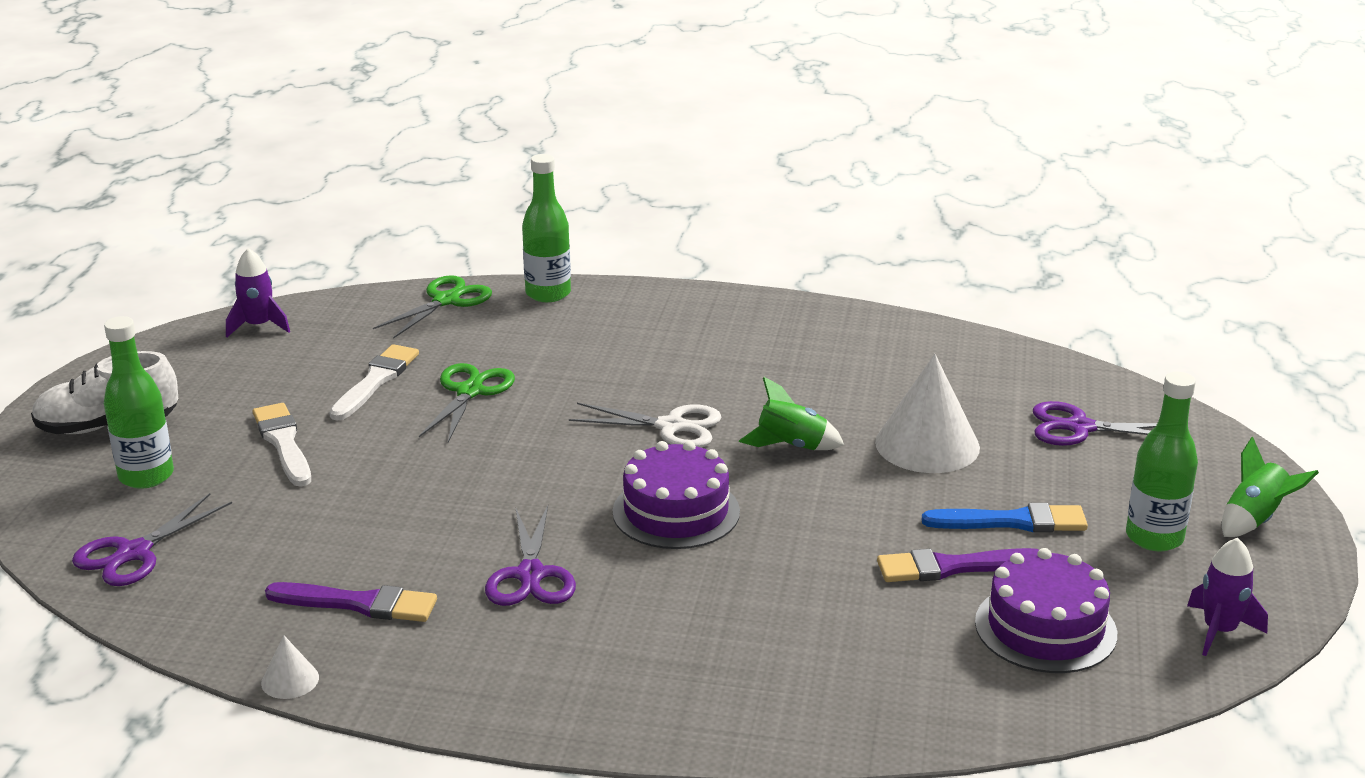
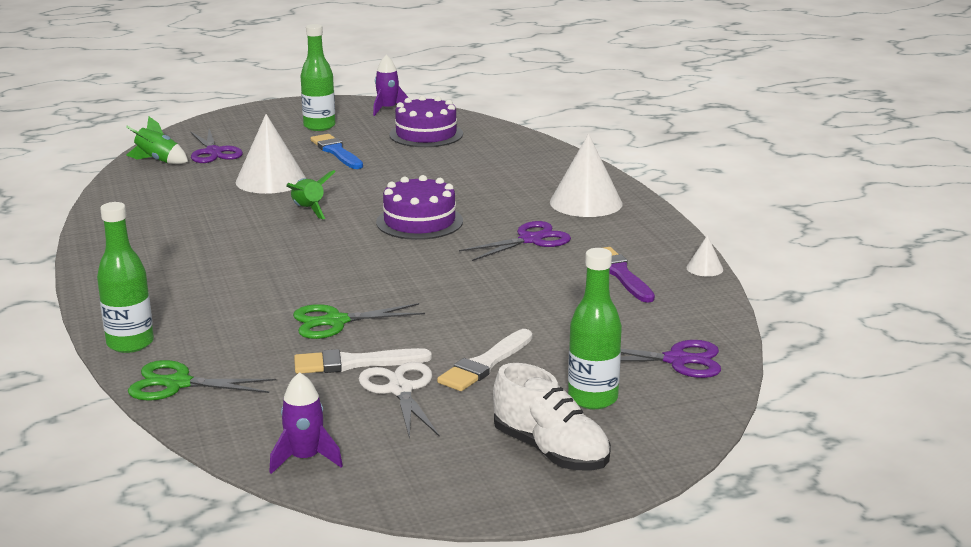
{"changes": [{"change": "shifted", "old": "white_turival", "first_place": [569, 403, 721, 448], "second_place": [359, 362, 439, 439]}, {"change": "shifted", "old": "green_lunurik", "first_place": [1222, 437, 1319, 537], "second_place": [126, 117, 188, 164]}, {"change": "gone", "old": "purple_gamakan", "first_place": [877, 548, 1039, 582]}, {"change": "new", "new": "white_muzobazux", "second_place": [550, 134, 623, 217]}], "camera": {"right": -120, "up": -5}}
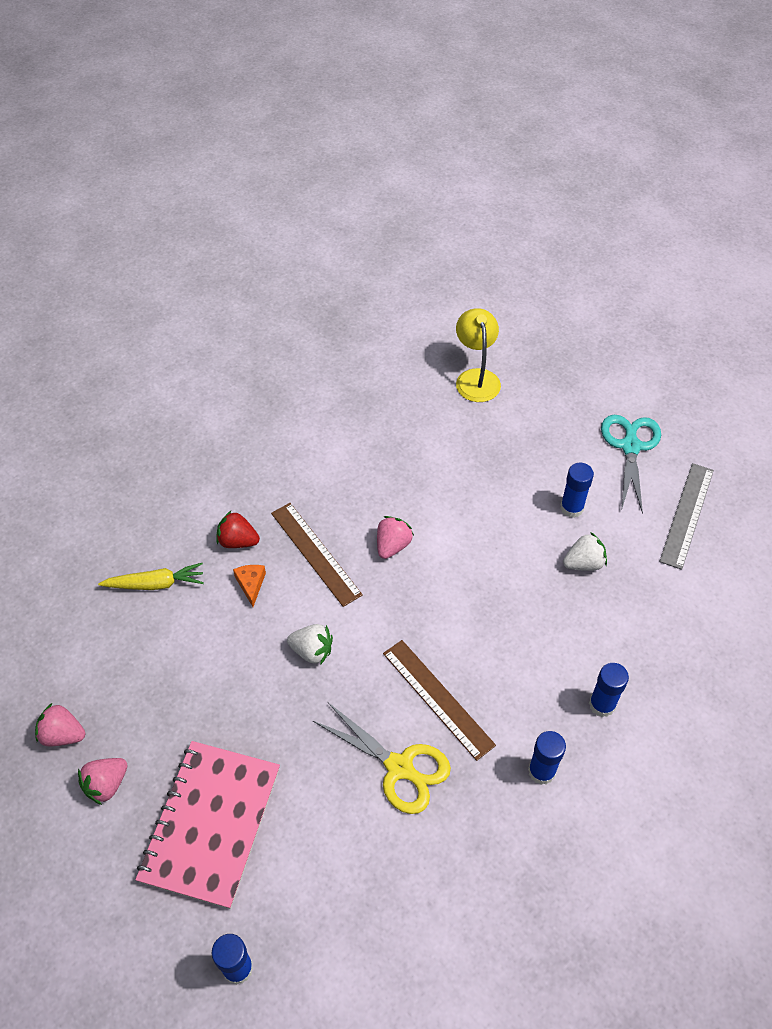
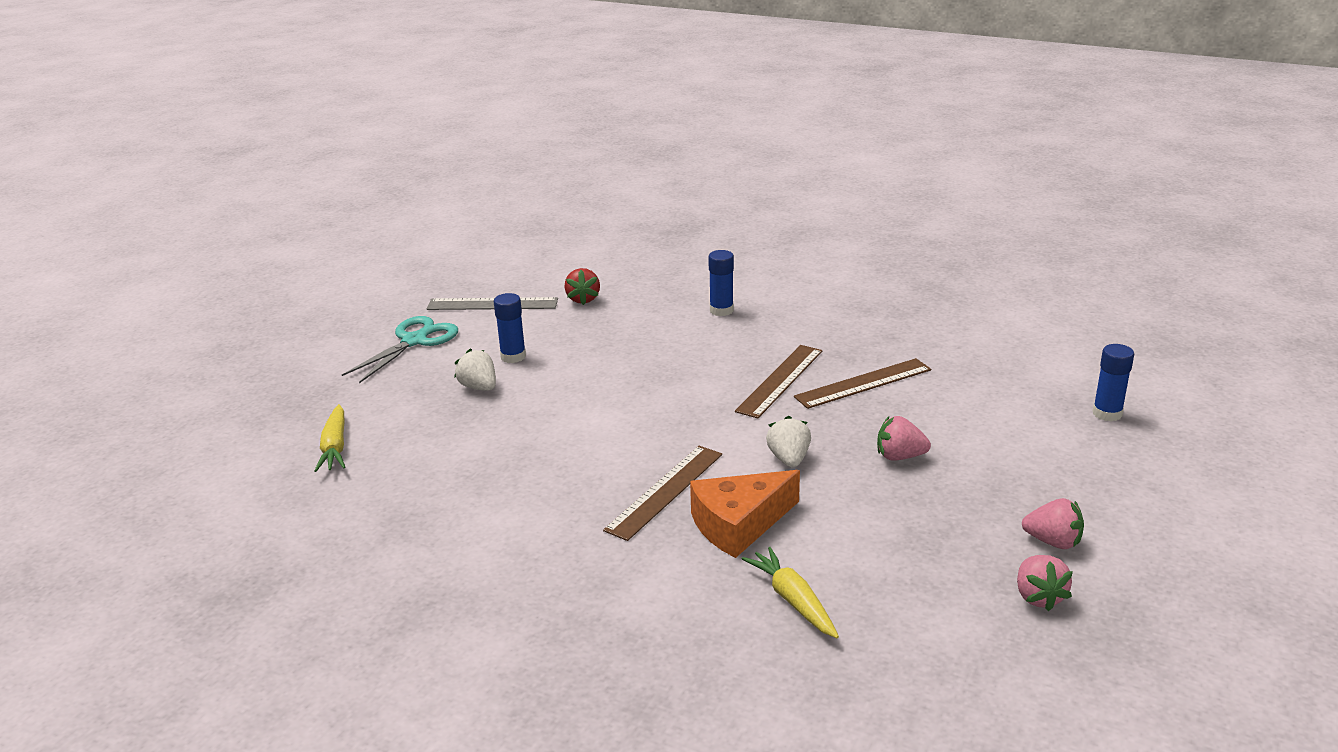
{"changes": [{"change": "swapped", "old": "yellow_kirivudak", "new": "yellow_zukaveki", "first_place": [456, 308, 501, 402], "second_place": [314, 404, 345, 472]}, {"change": "rotated", "old": "turquoise_turival", "first_place": [601, 415, 661, 514], "second_place": [342, 316, 458, 383], "degrees": 135}, {"change": "shifted", "old": "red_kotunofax", "first_place": [216, 510, 260, 548], "second_place": [565, 268, 600, 305]}, {"change": "shifted", "old": "pink_kotunofax", "first_place": [377, 516, 414, 559], "second_place": [877, 416, 931, 461]}, {"change": "shifted", "old": "white_kotunofax", "first_place": [563, 532, 607, 571], "second_place": [454, 349, 496, 391]}, {"change": "scaled", "old": "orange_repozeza", "first_place": [233, 565, 266, 607], "second_place": [690, 470, 800, 558], "factor": 2.1}, {"change": "swapped", "old": "yellow_turival", "new": "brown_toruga", "first_place": [313, 703, 451, 814], "second_place": [794, 358, 931, 409]}, {"change": "gone", "old": "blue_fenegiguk", "first_place": [528, 731, 566, 785]}, {"change": "gone", "old": "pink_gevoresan", "first_place": [135, 741, 280, 909]}], "camera": {"right": -110, "up": -25}}
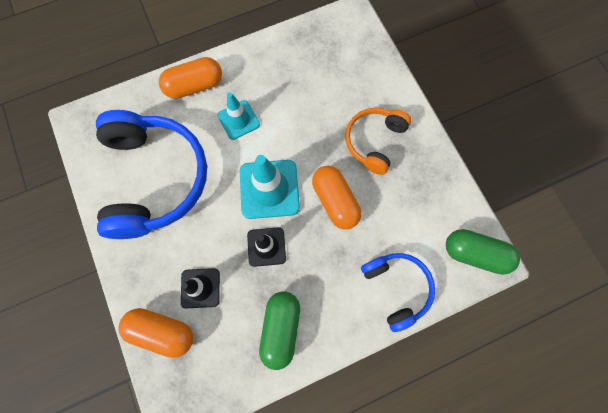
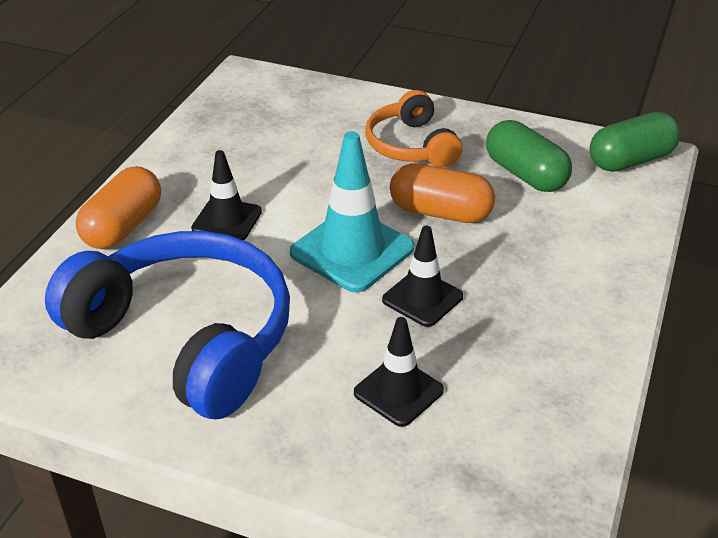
{"changes": [{"change": "repainted", "old": "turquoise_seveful", "new": "black_seveful", "first_place": [218, 92, 260, 140], "second_place": [191, 150, 262, 240]}, {"change": "gone", "old": "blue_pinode", "first_place": [361, 253, 435, 332]}, {"change": "shifted", "old": "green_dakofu", "first_place": [259, 292, 300, 370], "second_place": [486, 120, 572, 192]}, {"change": "gone", "old": "orange_dakofu", "first_place": [118, 308, 193, 358]}], "camera": {"right": -45, "up": -35}}
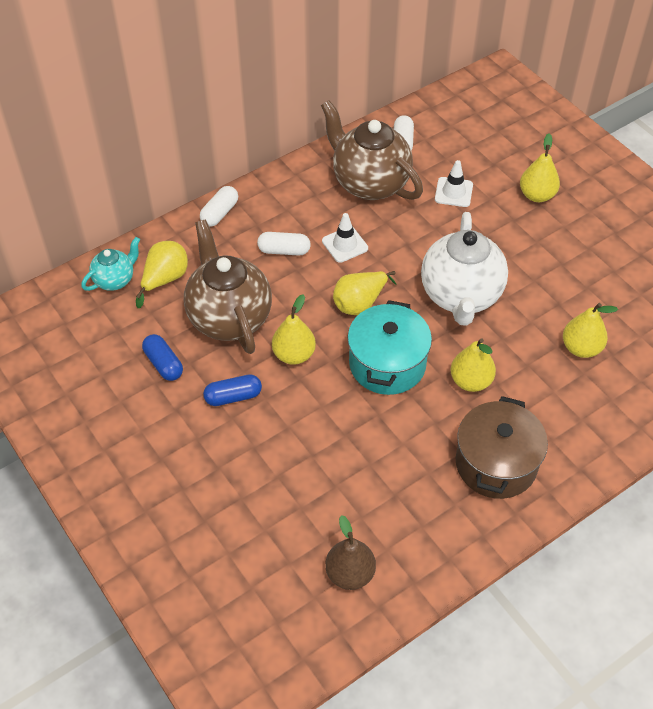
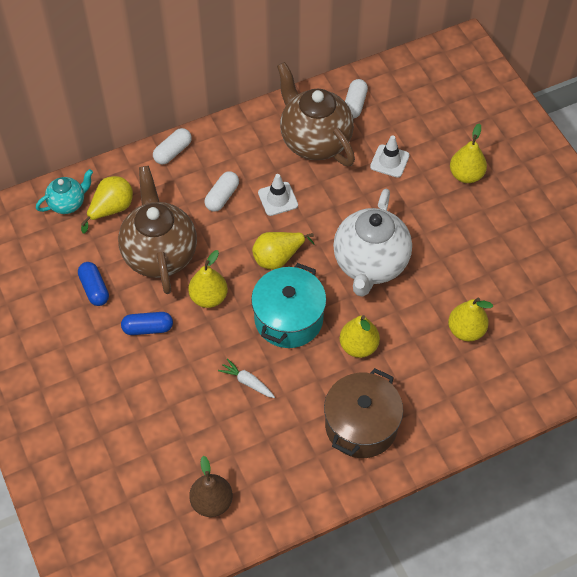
{"changes": [{"change": "rotated", "old": "white_dakofu", "first_place": [257, 232, 311, 256], "second_place": [204, 171, 239, 212], "degrees": -75}, {"change": "new", "new": "white_zukaveki", "second_place": [218, 358, 275, 398]}], "camera": {"right": 10, "up": 5}}
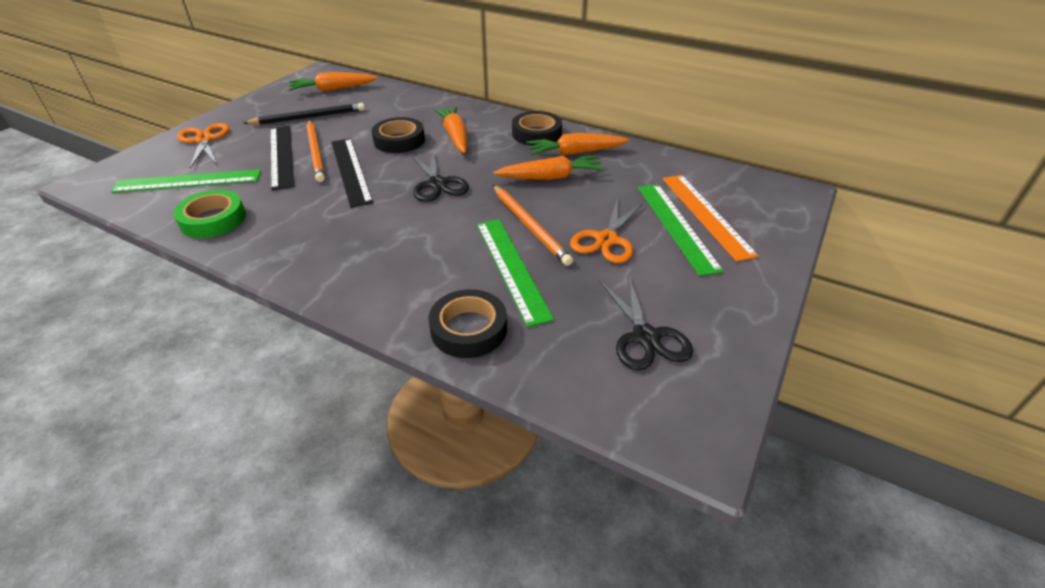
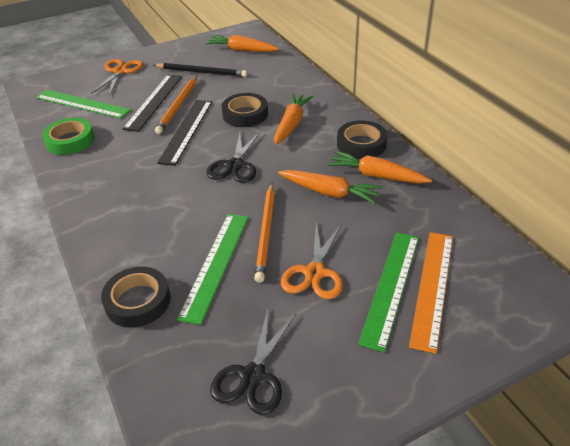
{"changes": [{"change": "rotated", "old": "orange_turival", "first_place": [570, 198, 643, 263], "second_place": [281, 222, 343, 299], "degrees": -45}], "camera": {"right": 35, "up": 0}}
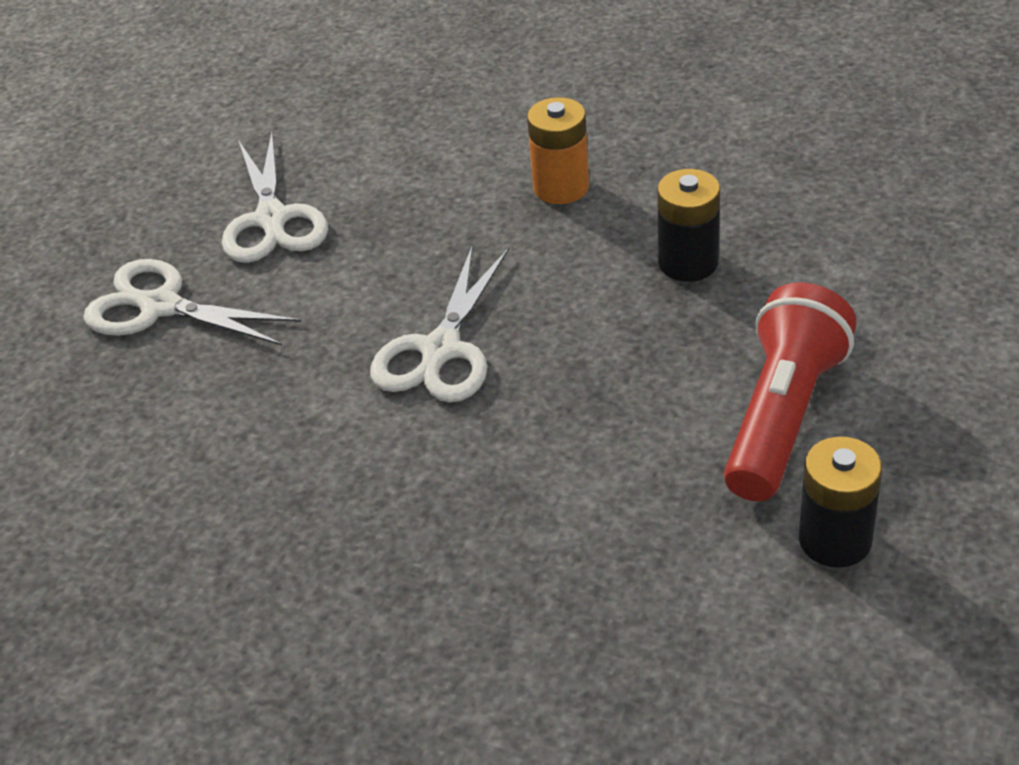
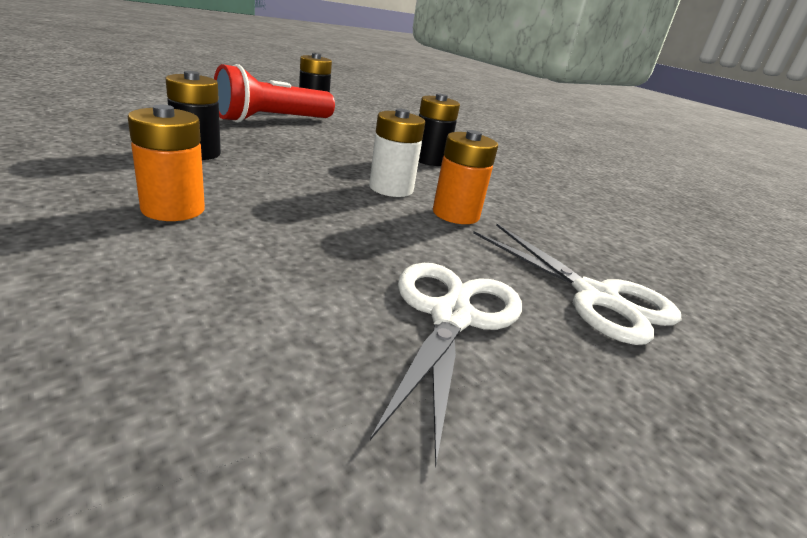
{"changes": [{"change": "swapped", "old": "white_turival", "new": "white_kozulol", "first_place": [370, 244, 509, 402], "second_place": [369, 108, 425, 197]}, {"change": "new", "new": "black_kozulol", "second_place": [419, 93, 460, 166]}, {"change": "new", "new": "orange_kozulol", "second_place": [433, 130, 498, 224]}], "camera": {"right": -160, "up": -15}}
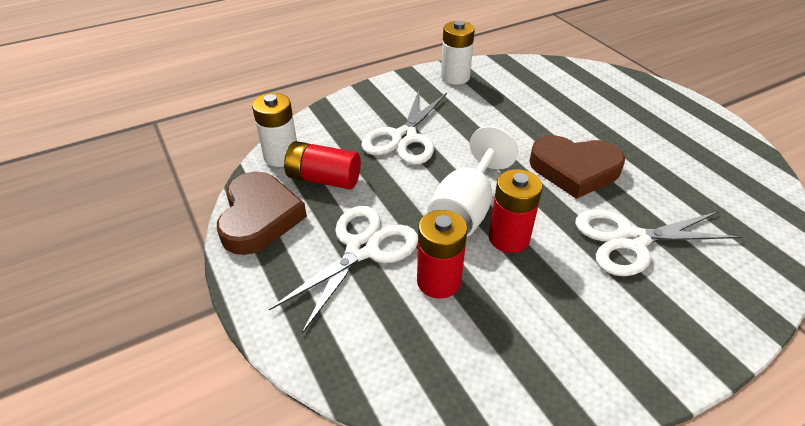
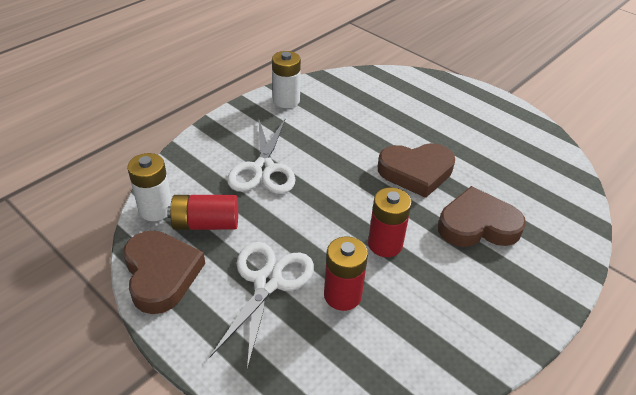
{"changes": [{"change": "gone", "old": "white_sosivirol", "first_place": [427, 126, 518, 237]}, {"change": "swapped", "old": "white_turival", "new": "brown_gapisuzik", "first_place": [575, 209, 742, 276], "second_place": [438, 186, 526, 247]}], "camera": {"right": -20, "up": 0}}
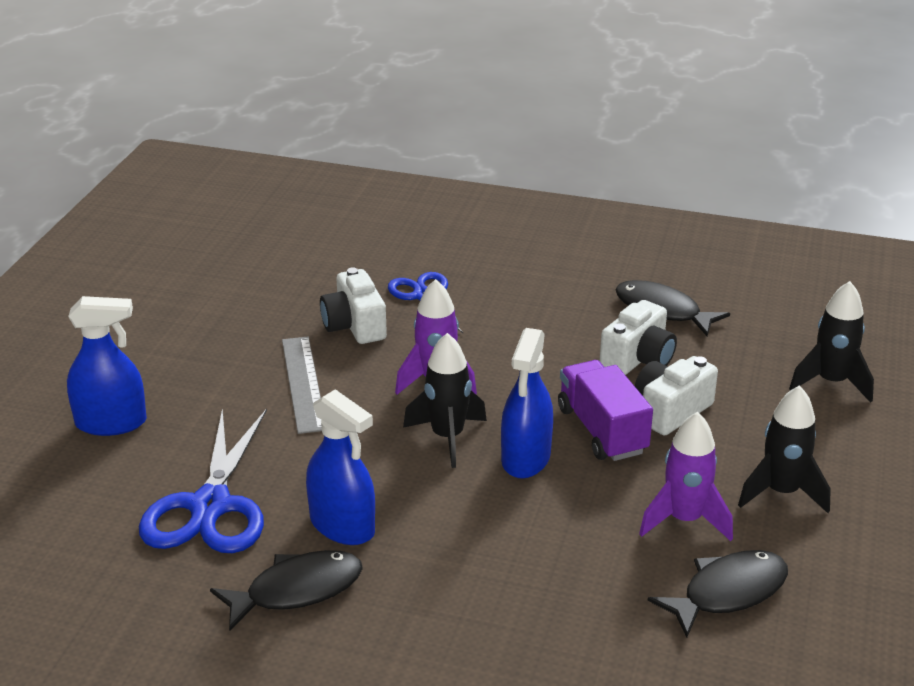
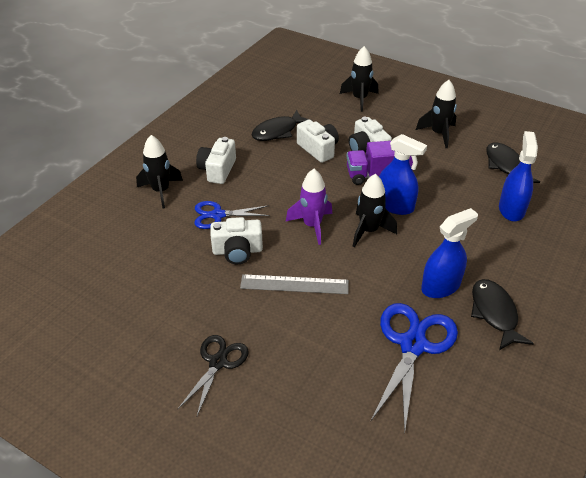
{"changes": [{"change": "shifted", "old": "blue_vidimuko", "first_place": [67, 296, 147, 436], "second_place": [499, 131, 538, 221]}, {"change": "rotated", "old": "blue_turival", "first_place": [139, 409, 267, 553], "second_place": [371, 303, 458, 433], "degrees": -90}, {"change": "gone", "old": "purple_lunurik", "first_place": [639, 412, 733, 541]}, {"change": "new", "new": "black_lunurik", "second_place": [136, 135, 183, 209]}, {"change": "new", "new": "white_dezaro", "second_place": [196, 137, 236, 184]}, {"change": "new", "new": "black_turival", "second_place": [177, 335, 249, 416]}], "camera": {"right": -75, "up": 10}}
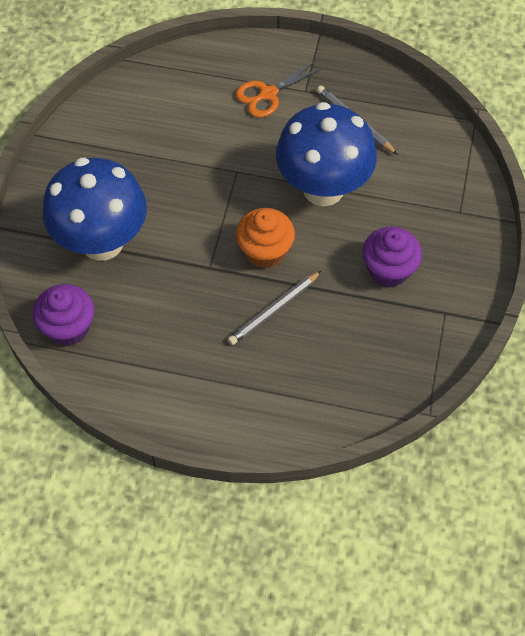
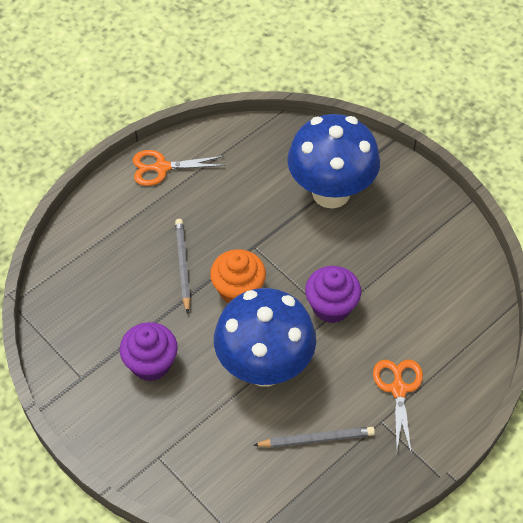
{"changes": [{"change": "shifted", "old": "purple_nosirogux", "first_place": [33, 284, 94, 346], "second_place": [305, 266, 361, 323]}, {"change": "new", "new": "orange_turival", "second_place": [133, 150, 225, 186]}], "camera": {"right": 125, "up": -5}}
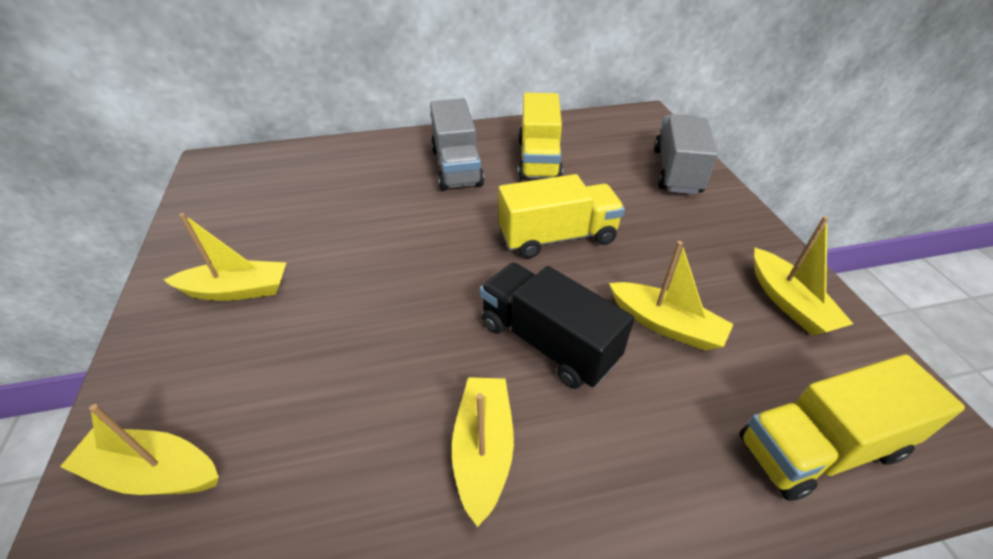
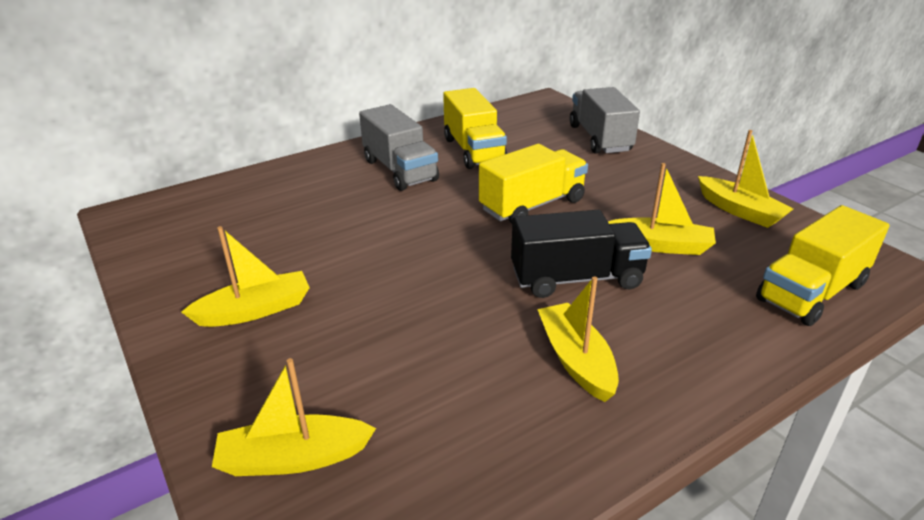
{"changes": [{"change": "rotated", "old": "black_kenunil", "first_place": [480, 262, 634, 389], "second_place": [511, 210, 652, 298], "degrees": 150}], "camera": {"right": -20, "up": -10}}
